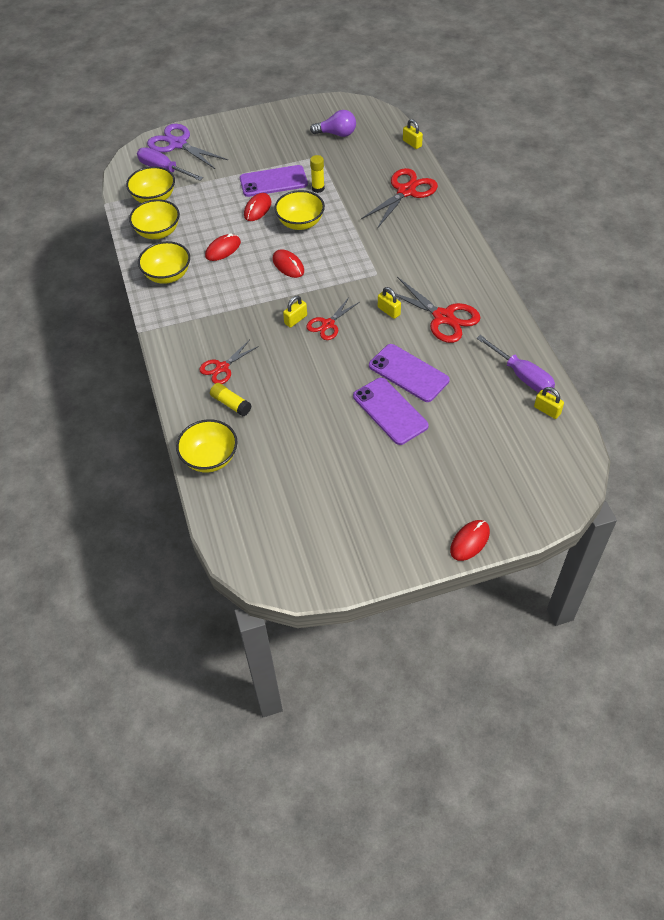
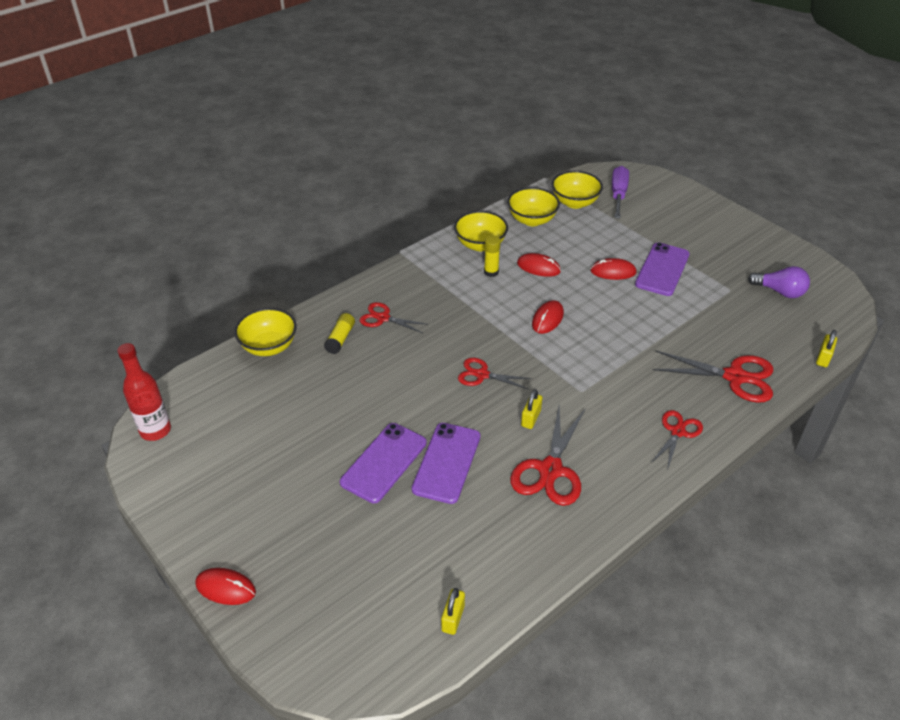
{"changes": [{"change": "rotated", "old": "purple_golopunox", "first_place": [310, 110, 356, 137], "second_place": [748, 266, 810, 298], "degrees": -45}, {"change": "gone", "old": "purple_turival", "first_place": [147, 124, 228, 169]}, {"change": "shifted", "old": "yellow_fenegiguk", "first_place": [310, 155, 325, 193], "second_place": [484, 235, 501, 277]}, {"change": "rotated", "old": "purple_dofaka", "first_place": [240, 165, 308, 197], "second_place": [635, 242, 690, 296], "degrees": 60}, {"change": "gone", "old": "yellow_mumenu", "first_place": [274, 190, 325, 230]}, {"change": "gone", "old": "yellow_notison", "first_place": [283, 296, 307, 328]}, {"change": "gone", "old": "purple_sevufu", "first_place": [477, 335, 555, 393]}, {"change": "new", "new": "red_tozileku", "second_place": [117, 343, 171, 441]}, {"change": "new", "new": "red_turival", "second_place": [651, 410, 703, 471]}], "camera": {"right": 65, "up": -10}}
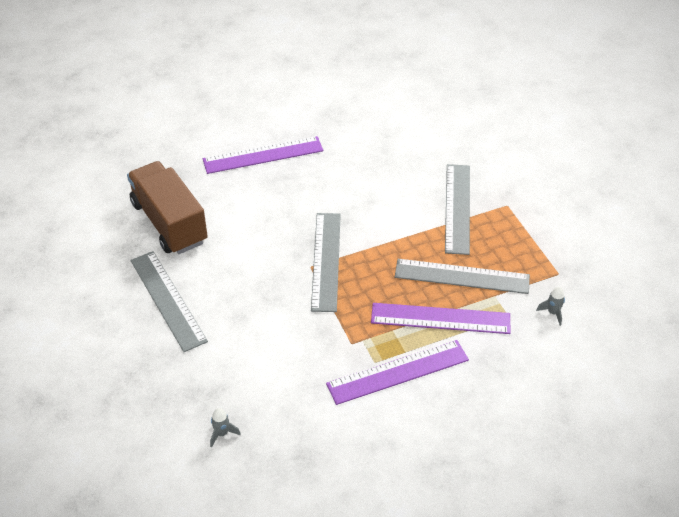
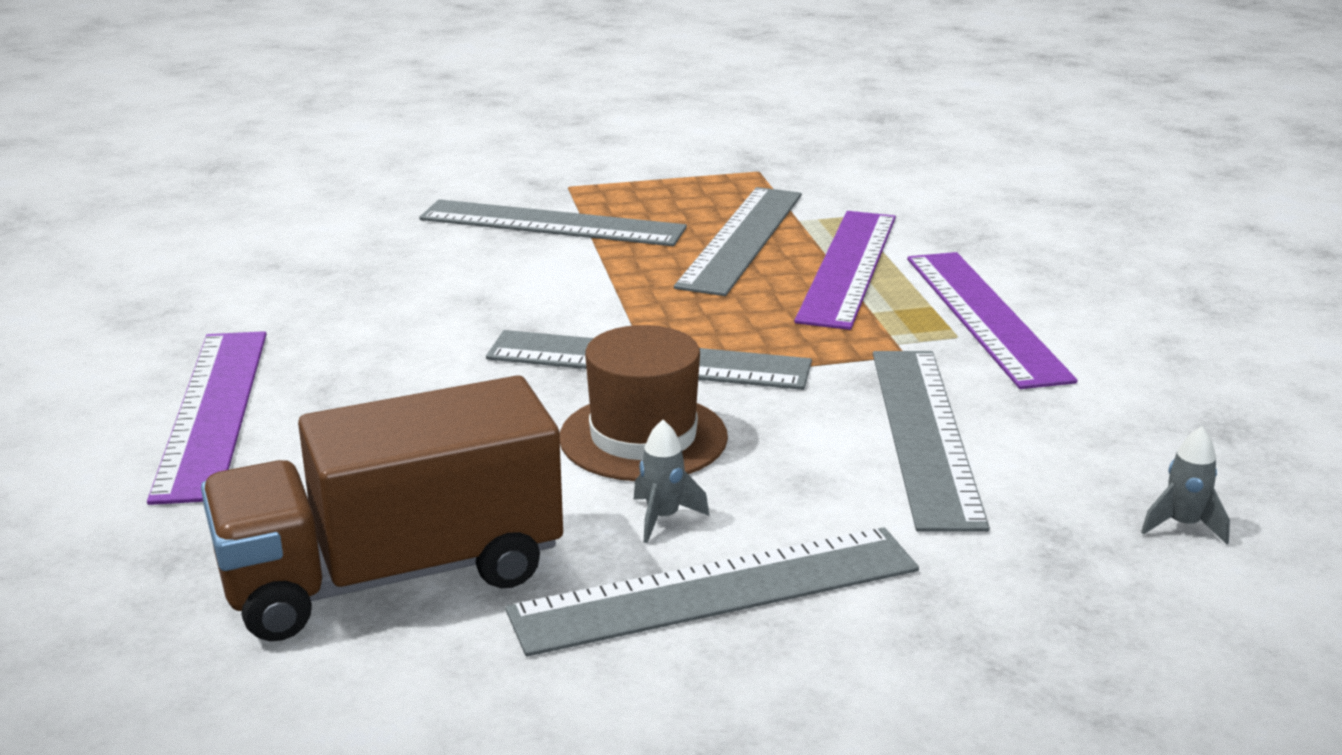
{"changes": [{"change": "shifted", "old": "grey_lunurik", "first_place": [536, 287, 565, 326], "second_place": [634, 420, 709, 543]}, {"change": "new", "new": "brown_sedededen", "second_place": [560, 325, 728, 481]}, {"change": "new", "new": "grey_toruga", "second_place": [873, 351, 990, 532]}], "camera": {"right": -80, "up": -20}}
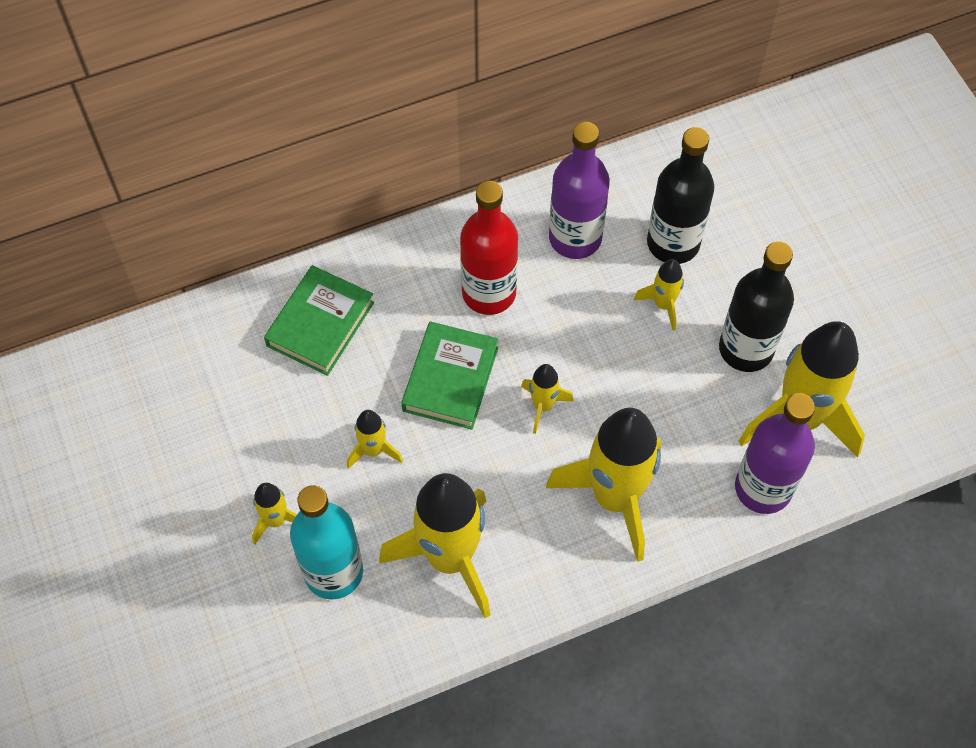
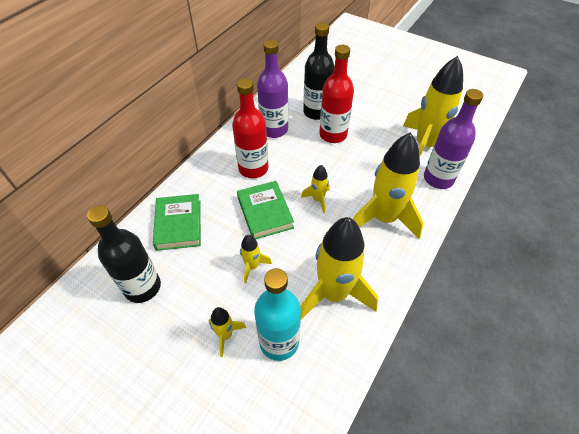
{"changes": [{"change": "shifted", "old": "black_tozileku", "first_place": [719, 241, 794, 372], "second_place": [87, 205, 161, 303]}, {"change": "swapped", "old": "yellow_lunurik", "new": "red_tozileku", "first_place": [634, 259, 684, 331], "second_place": [319, 45, 354, 143]}], "camera": {"right": -35, "up": -10}}
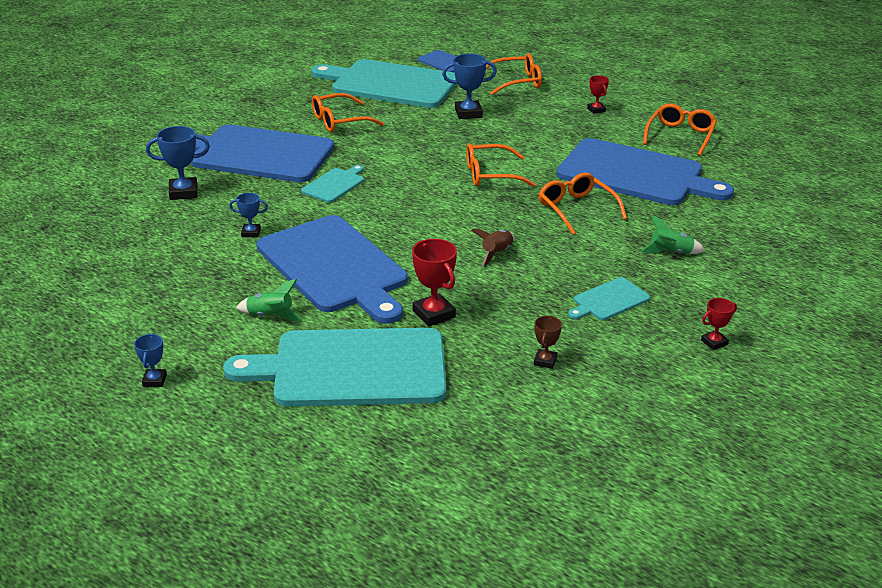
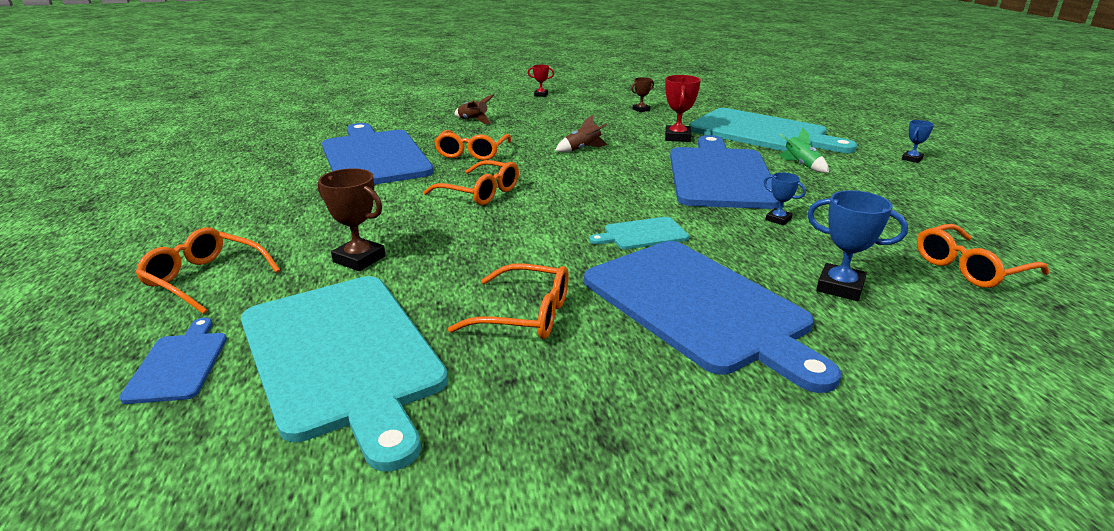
{"changes": [{"change": "repainted", "old": "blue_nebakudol", "new": "brown_nebakudol", "first_place": [442, 54, 497, 119], "second_place": [318, 168, 386, 271]}, {"change": "gone", "old": "red_nebakudol", "first_place": [587, 76, 609, 114]}, {"change": "shifted", "old": "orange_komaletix", "first_place": [643, 103, 717, 156], "second_place": [917, 224, 1049, 288]}, {"change": "repainted", "old": "green_lunurik", "new": "brown_lunurik", "first_place": [641, 215, 705, 254], "second_place": [455, 94, 494, 124]}, {"change": "gone", "old": "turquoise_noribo", "first_place": [568, 277, 650, 320]}], "camera": {"right": -140, "up": -5}}
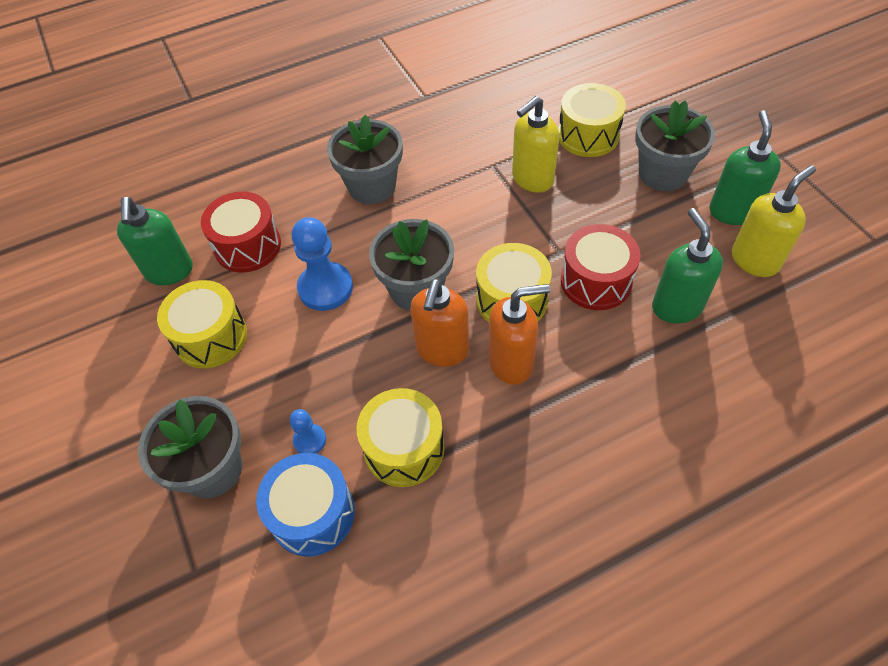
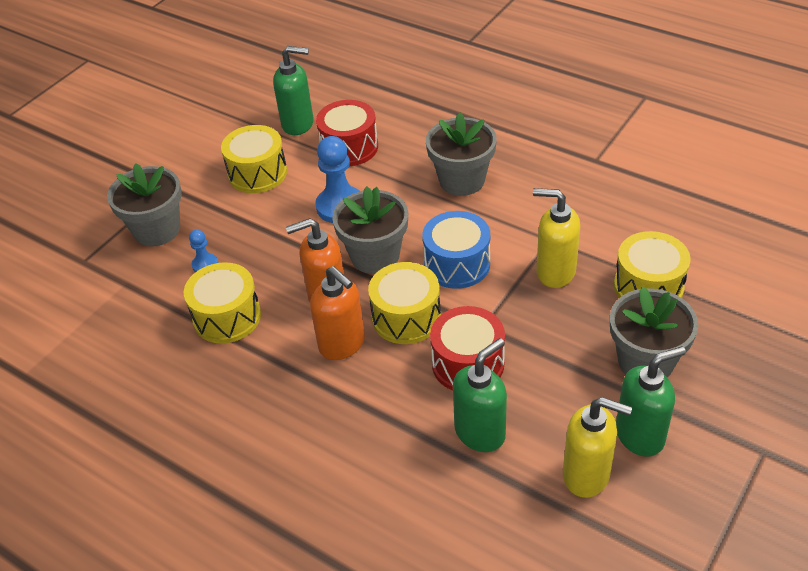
{"changes": [{"change": "rotated", "old": "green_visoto", "first_place": [117, 197, 193, 286], "second_place": [273, 46, 313, 135], "degrees": -135}, {"change": "shifted", "old": "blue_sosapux", "first_place": [256, 453, 355, 557], "second_place": [422, 211, 490, 289]}], "camera": {"right": 60, "up": -10}}
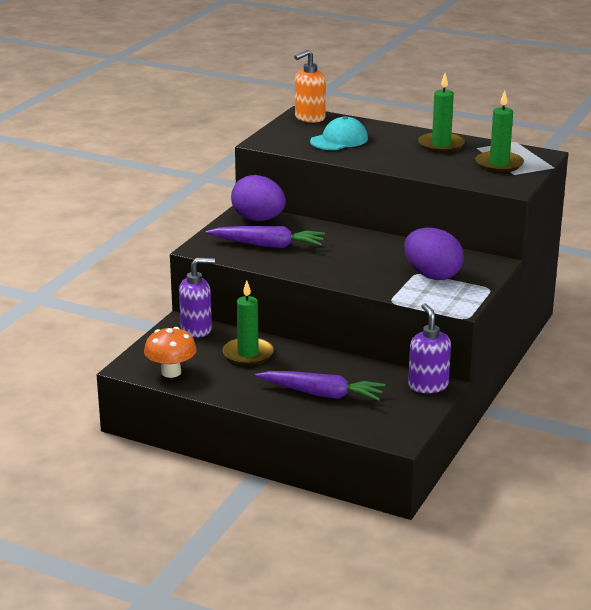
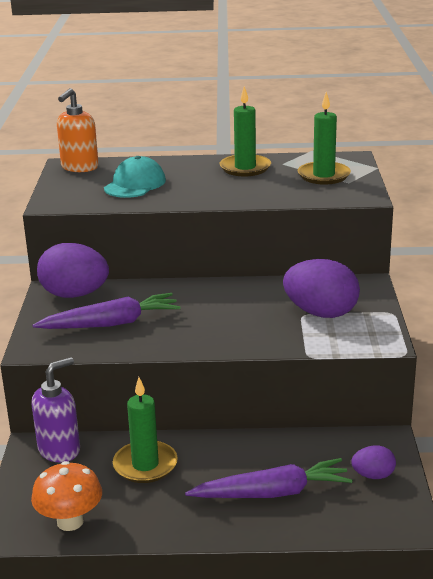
{"changes": [{"change": "gone", "old": "purple_visoto", "first_place": [408, 303, 451, 393]}, {"change": "new", "new": "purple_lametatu", "second_place": [351, 445, 396, 479]}], "camera": {"right": -25, "up": 0}}
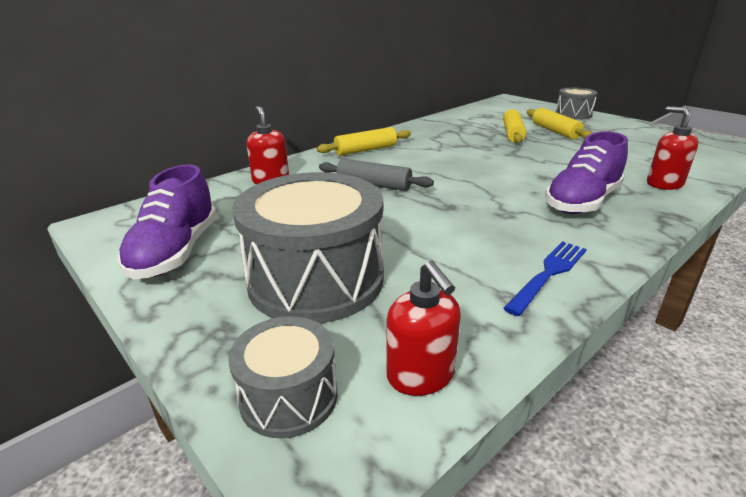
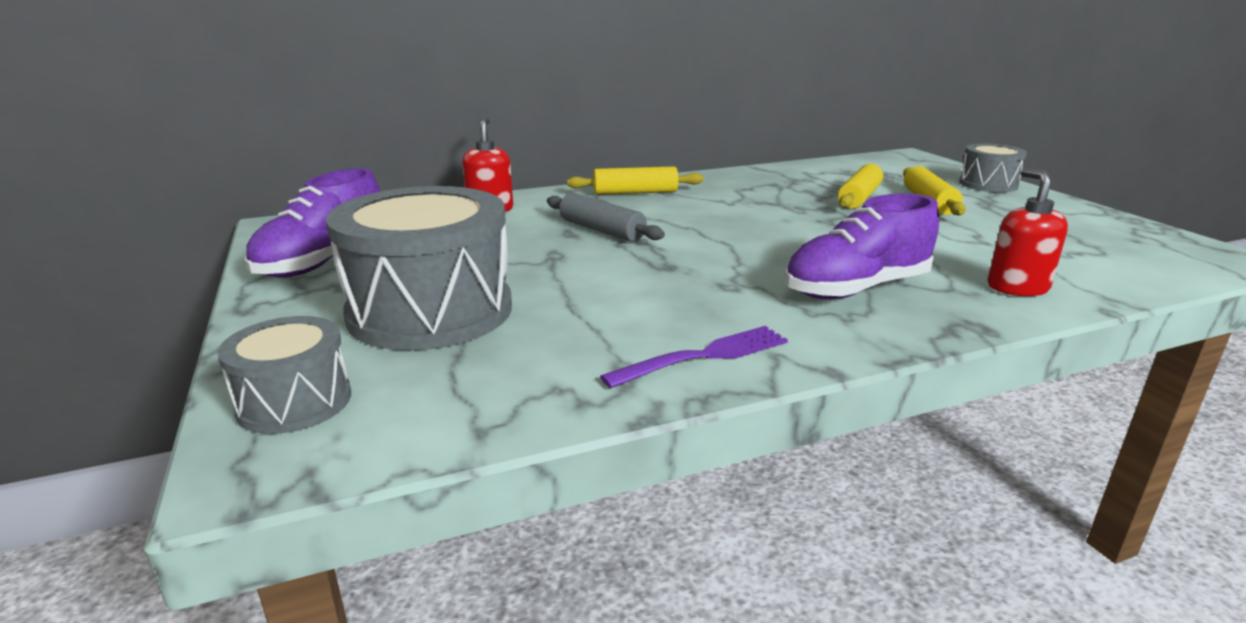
{"changes": [{"change": "repainted", "old": "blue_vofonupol", "new": "purple_vofonupol", "first_place": [503, 241, 587, 316], "second_place": [600, 326, 788, 388]}, {"change": "gone", "old": "red_visoto", "first_place": [387, 261, 461, 396]}], "camera": {"right": 20, "up": -5}}
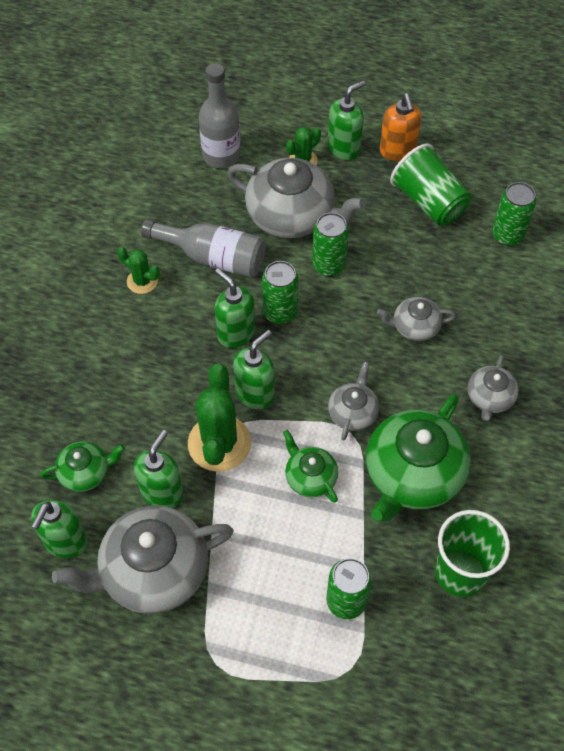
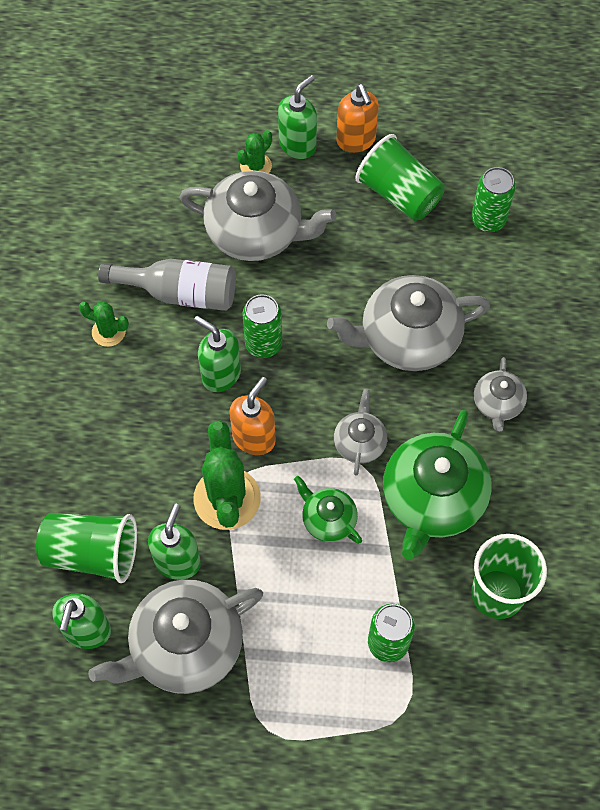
{"changes": [{"change": "gone", "old": "grey_tozileku", "first_place": [199, 63, 241, 168]}, {"change": "gone", "old": "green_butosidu", "first_place": [312, 213, 349, 276]}, {"change": "scaled", "old": "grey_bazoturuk", "first_place": [377, 297, 456, 341], "second_place": [327, 275, 490, 371], "factor": 1.95}, {"change": "repainted", "old": "green_visoto", "new": "orange_visoto", "first_place": [233, 330, 275, 409], "second_place": [229, 377, 276, 455]}, {"change": "swapped", "old": "green_bazoturuk", "new": "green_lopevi", "first_place": [40, 441, 125, 492], "second_place": [36, 513, 137, 583]}], "camera": {"right": -10, "up": 5}}
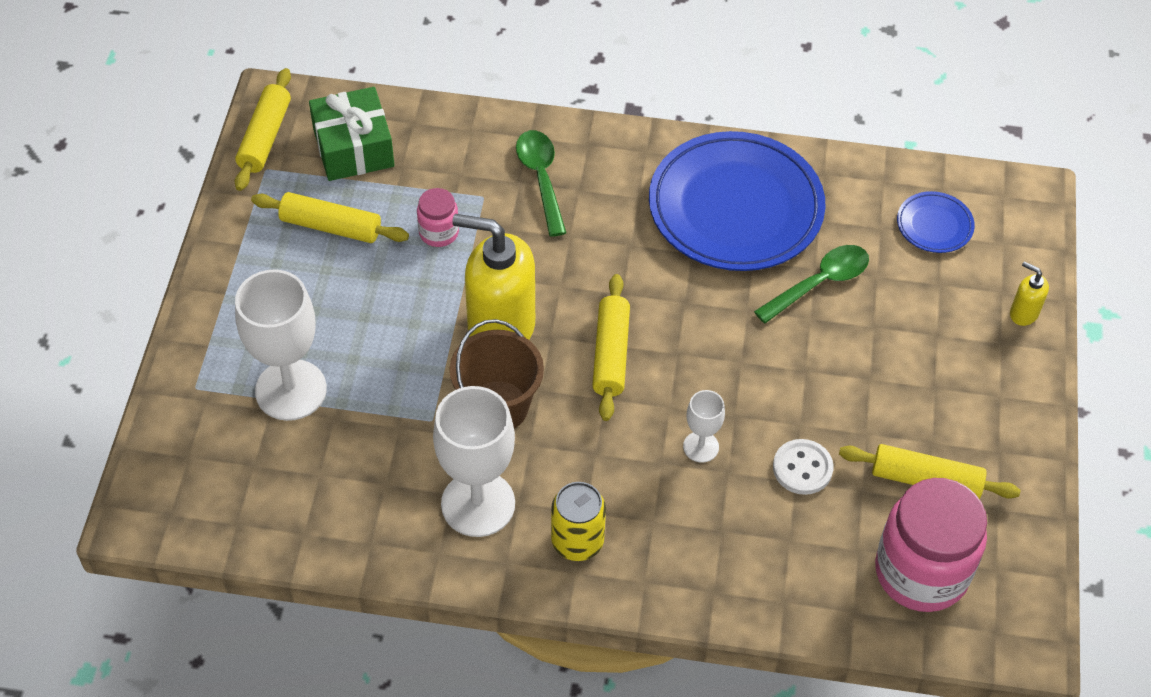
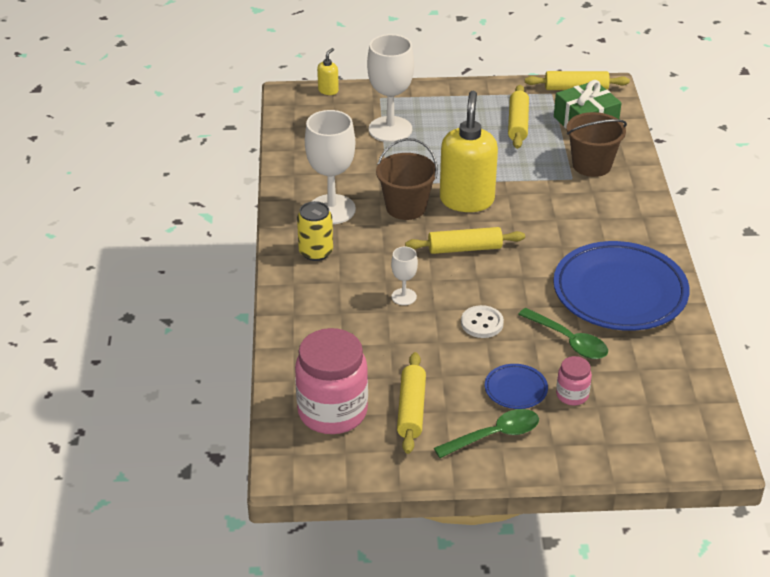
{"changes": [{"change": "shifted", "old": "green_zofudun", "first_place": [516, 130, 566, 237], "second_place": [434, 409, 539, 458]}, {"change": "shifted", "old": "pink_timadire", "first_place": [417, 188, 459, 247], "second_place": [556, 356, 592, 405]}, {"change": "shifted", "old": "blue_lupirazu", "first_place": [897, 191, 975, 253], "second_place": [485, 364, 548, 409]}, {"change": "shifted", "old": "yellow_visoto", "first_place": [1010, 261, 1049, 326], "second_place": [317, 48, 339, 95]}, {"change": "shifted", "old": "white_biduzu", "first_place": [773, 439, 833, 495], "second_place": [461, 305, 504, 338]}, {"change": "new", "new": "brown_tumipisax", "second_place": [567, 112, 627, 177]}], "camera": {"right": 80, "up": -15}}
